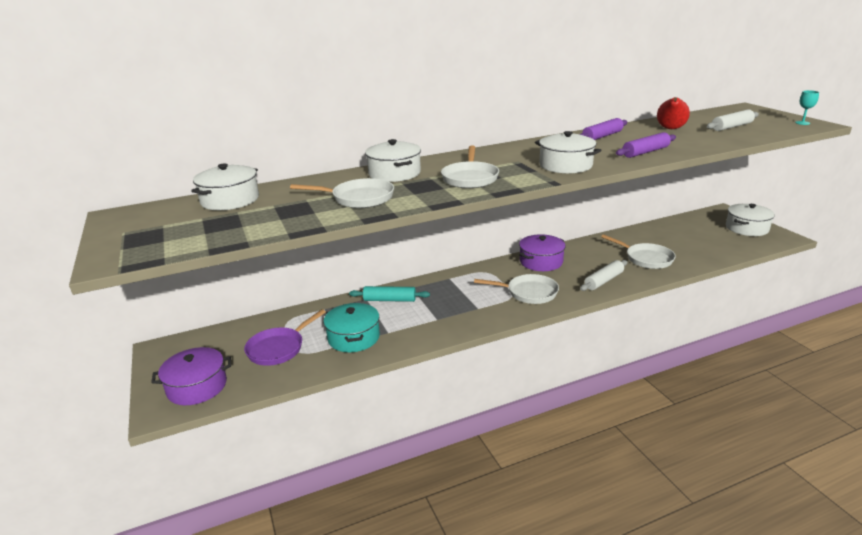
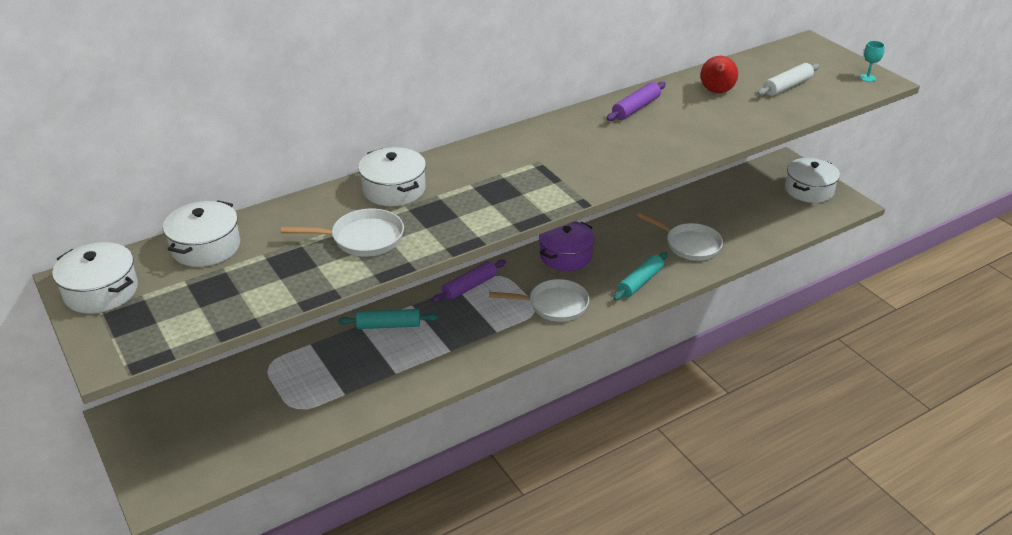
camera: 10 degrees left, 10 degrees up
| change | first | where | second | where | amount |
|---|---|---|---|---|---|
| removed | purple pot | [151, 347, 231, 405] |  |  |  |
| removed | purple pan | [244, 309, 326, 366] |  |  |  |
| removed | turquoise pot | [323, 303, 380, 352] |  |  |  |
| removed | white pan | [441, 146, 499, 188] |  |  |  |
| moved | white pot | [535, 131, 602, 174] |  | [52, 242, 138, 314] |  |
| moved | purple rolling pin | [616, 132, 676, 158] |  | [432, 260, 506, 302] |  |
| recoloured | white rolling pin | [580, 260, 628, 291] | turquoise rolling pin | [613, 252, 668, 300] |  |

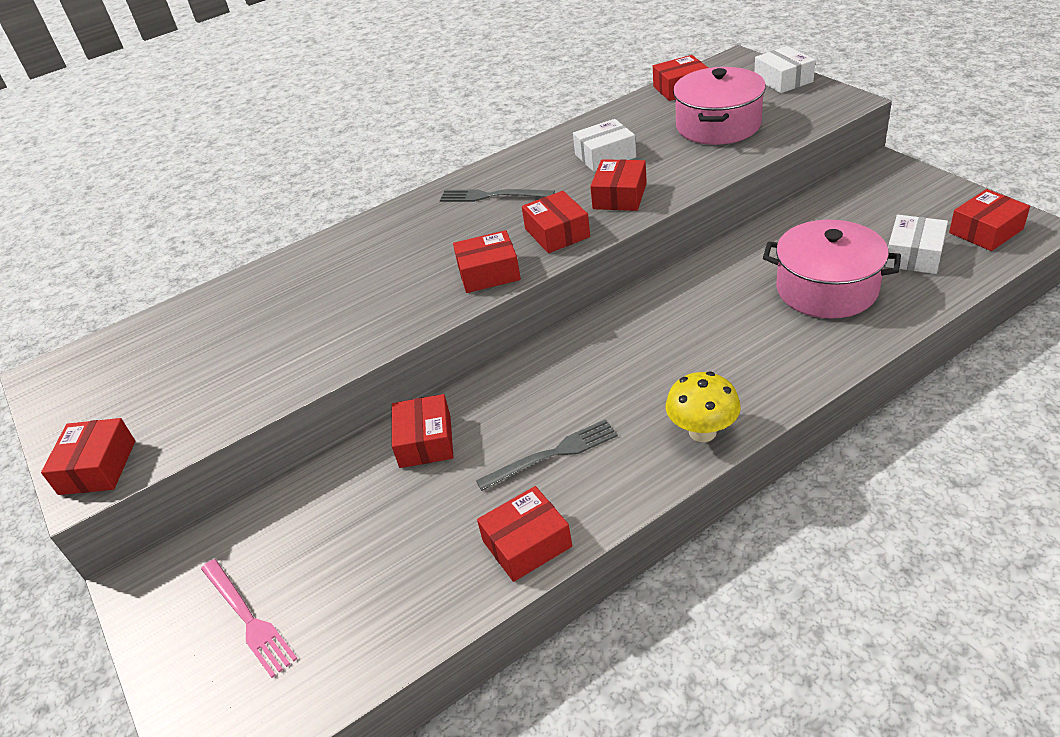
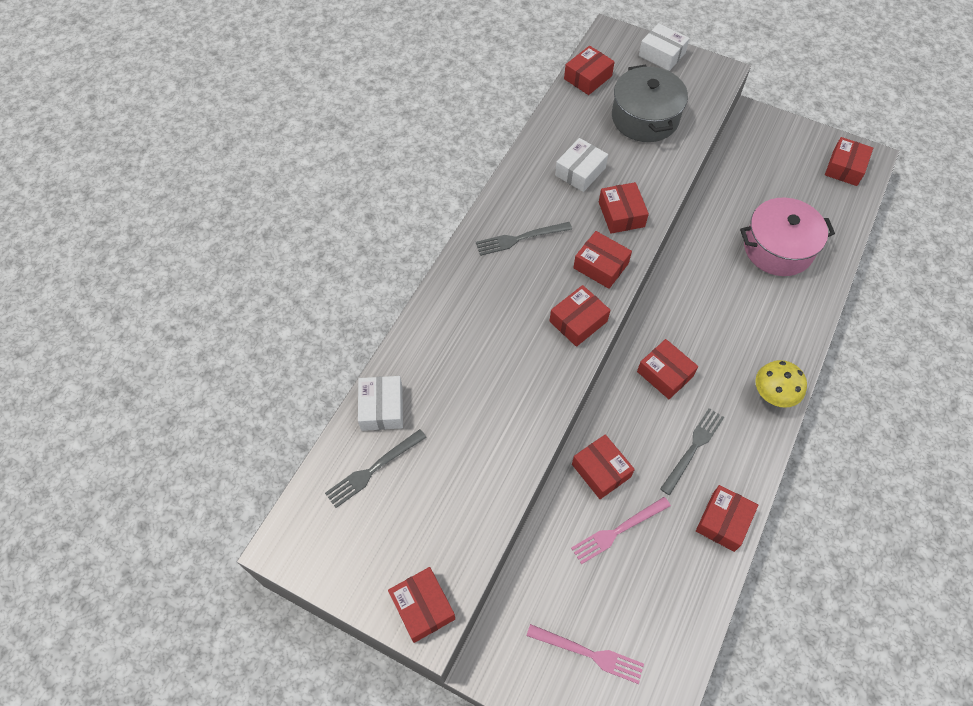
camera: 35 degrees left, 20 degrees up
| change | first | where | second | where | amount |
|---|---|---|---|---|---|
| added |  |  | grey fork | [325, 429, 427, 508] |  |
| added |  |  | pink fork | [571, 497, 671, 564] |  |
| added |  |  | red box | [637, 339, 699, 399] |  |
| moved | white box | [885, 215, 948, 274] |  | [358, 376, 403, 431] |  |
| recoloured | pink pot | [673, 67, 766, 145] | grey pot | [612, 65, 688, 142] |  |

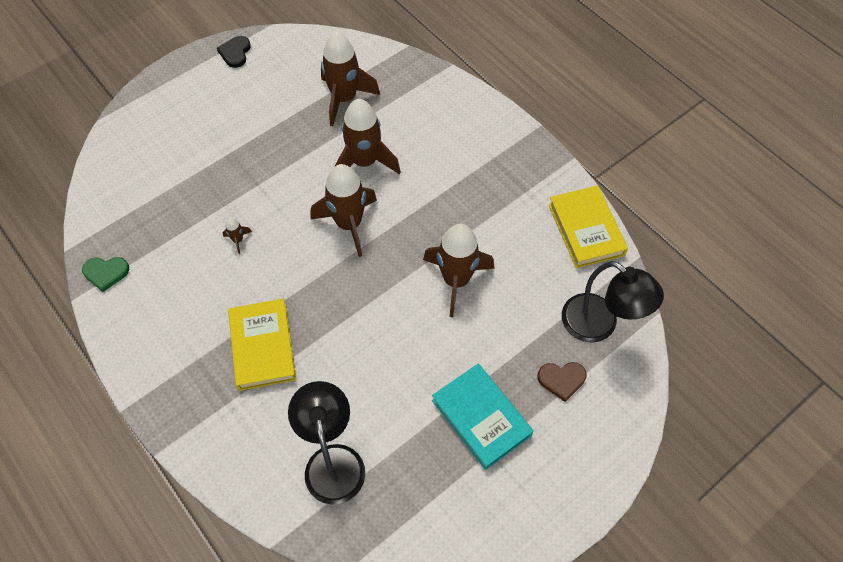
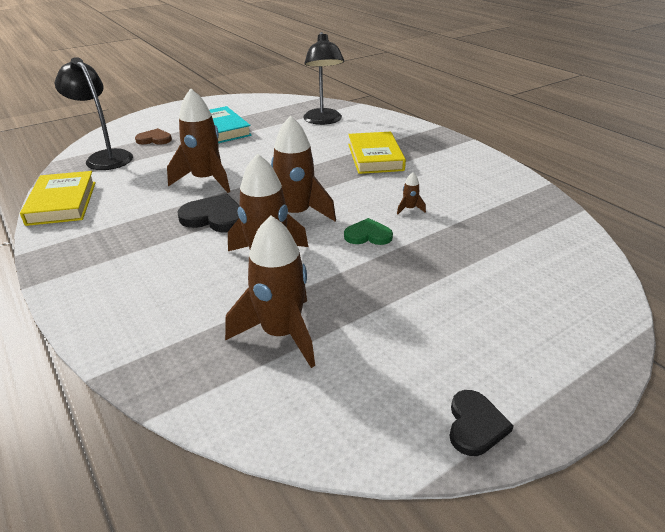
camera: 175 degrees left, 25 degrees down
| change | first | where | second | where | amount |
|---|---|---|---|---|---|
| added |  |  | black heart | [177, 194, 239, 232] |  |
| moved | green heart | [82, 257, 129, 292] |  | [344, 218, 393, 245] |  |

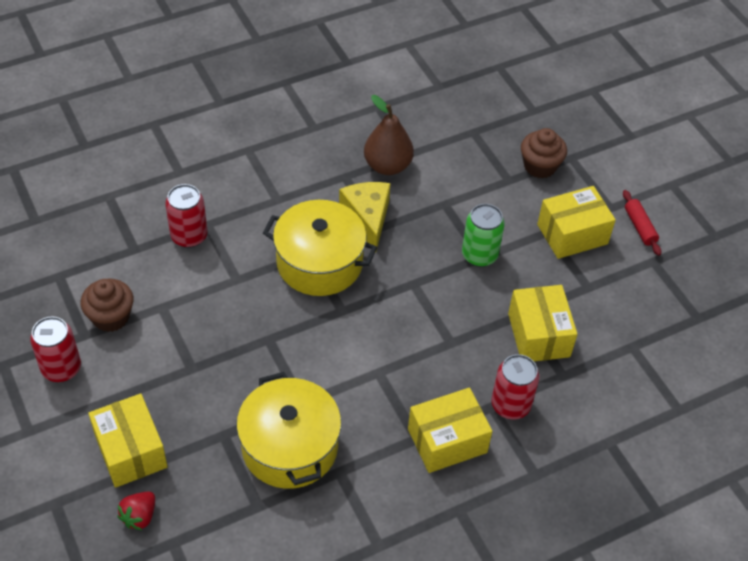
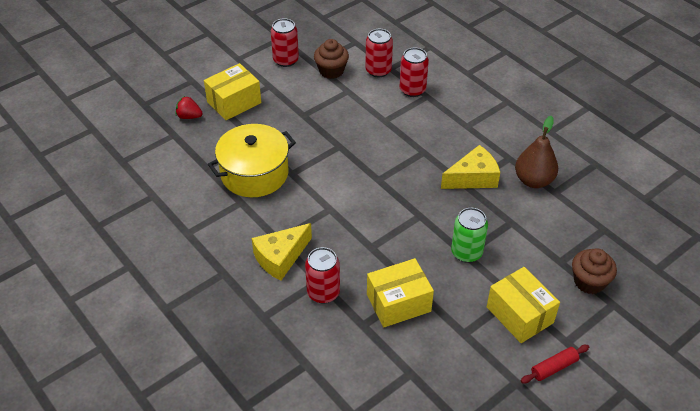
camera: 80 degrees right, 5 degrees down
| change | first | where | second | where | amount |
|---|---|---|---|---|---|
| removed | yellow pot | [263, 200, 377, 296] |  |  |  |
| added |  |  | red can | [365, 29, 393, 77] |  |
| replaced | yellow box | [408, 388, 492, 473] | yellow cheese | [252, 223, 312, 281] |  |

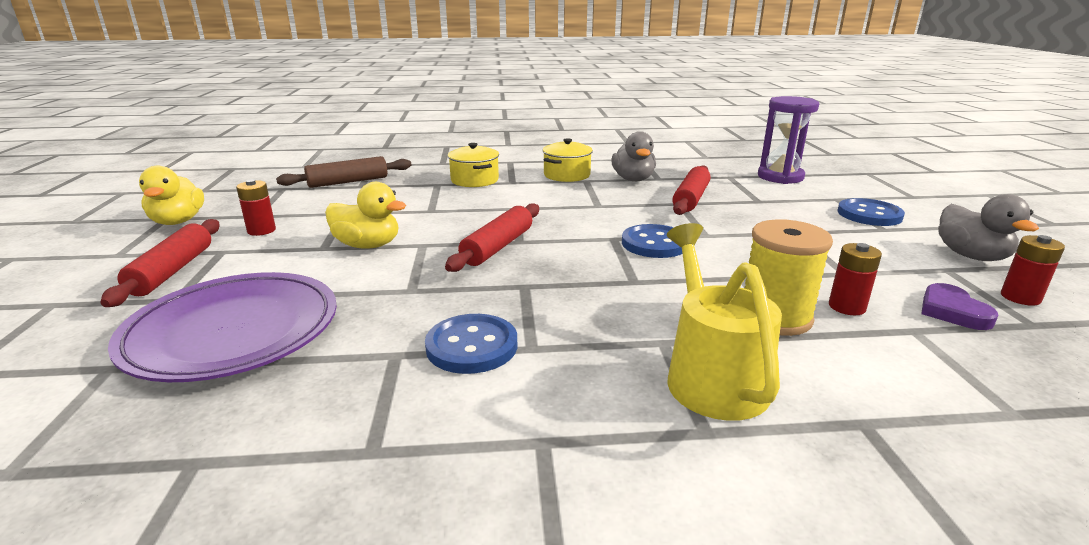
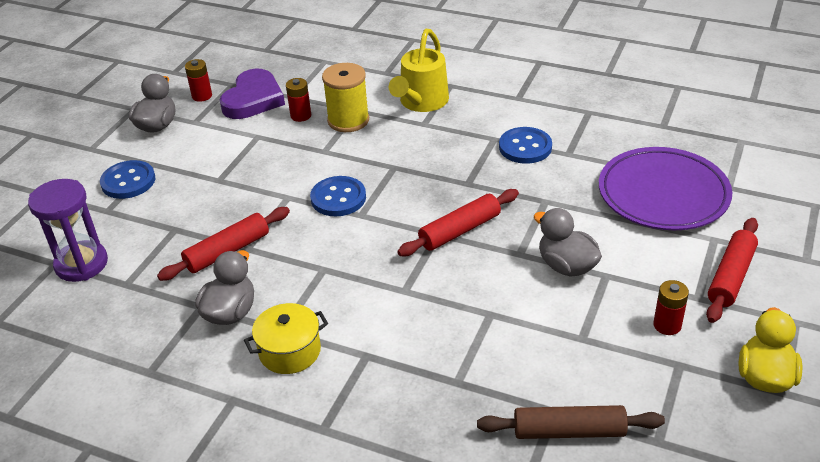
camera: 150 degrees left, 15 degrees up
| change | first | where | second | where | amount |
|---|---|---|---|---|---|
| removed | yellow pot | [448, 143, 499, 187] |  |  |  |
| recoloured | yellow duck | [325, 182, 406, 249] | grey duck | [534, 208, 602, 277] |  |
| resized | purple heart | [921, 283, 999, 330] |  | [219, 68, 285, 119] | x1.72 |

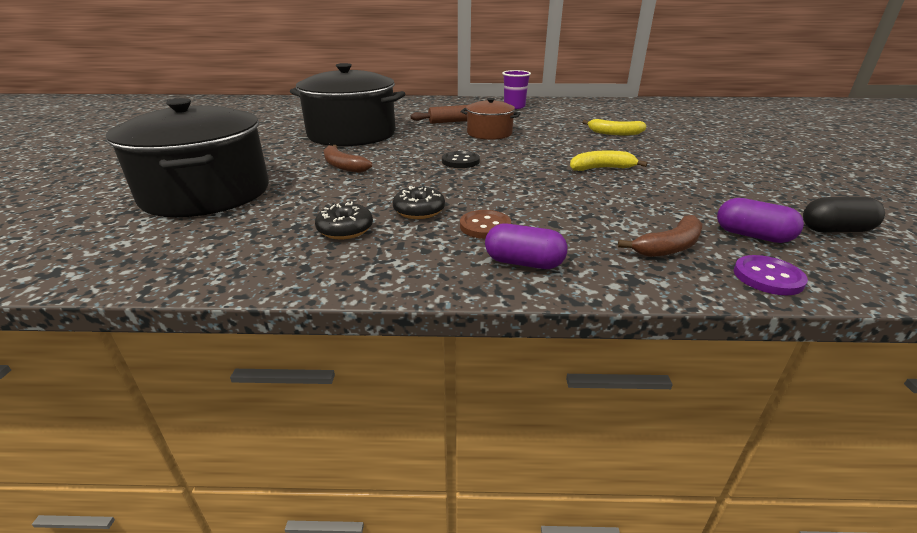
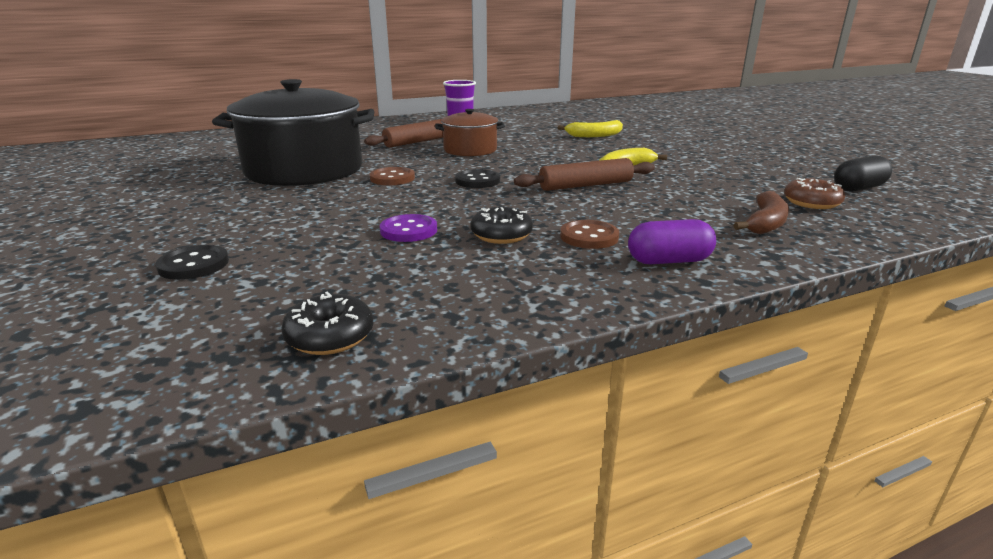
camera: 25 degrees left, 5 degrees down
| change | first | where | second | where | amount |
|---|---|---|---|---|---|
| removed | brown banana | [324, 145, 372, 173] |  |  |  |
| added |  |  | brown button | [370, 167, 415, 185] |  |
| added |  |  | brown rolling pin | [514, 158, 655, 191] |  |
| moved | black donut | [315, 201, 373, 239] |  | [281, 292, 374, 355] |  |
| moved | purple button | [734, 255, 808, 295] |  | [380, 214, 437, 242] |  |
| replaced | black pot | [105, 98, 269, 217] | black button | [155, 245, 229, 280] |  |
| replaced | purple capsule | [717, 198, 804, 243] | brown donut | [784, 178, 845, 209] |  |

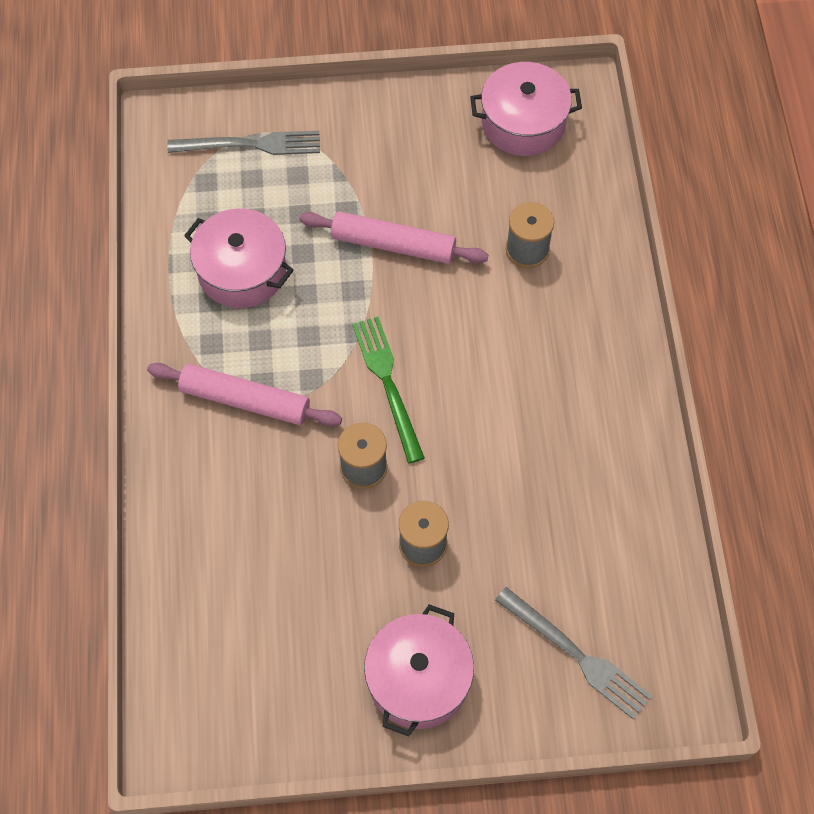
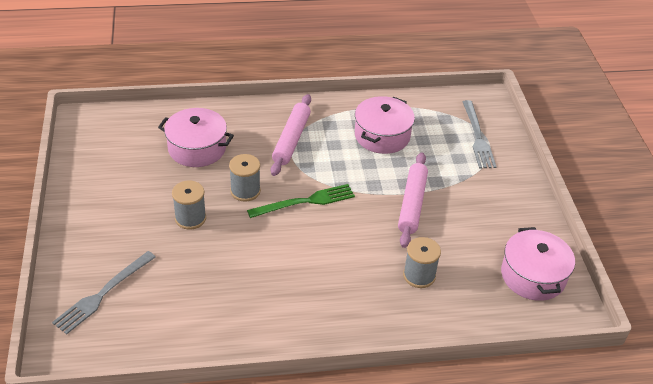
camera: 85 degrees right, 20 degrees down
| change | first | where | second | where | amount |
|---|---|---|---|---|---|
| moved | pink pot | [364, 604, 474, 736] |  | [158, 108, 234, 167] |  |

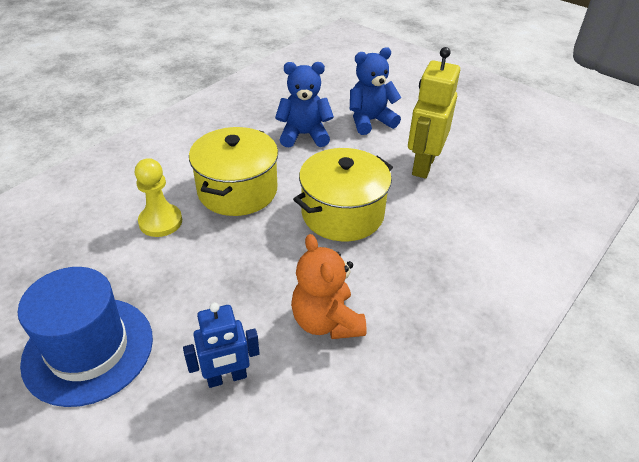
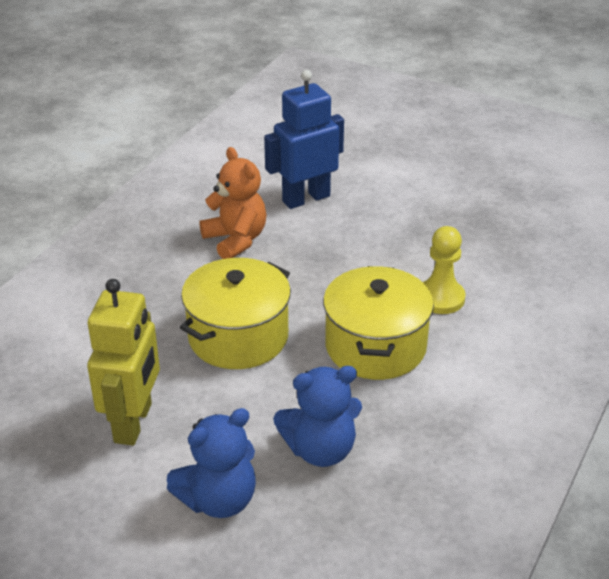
camera: 170 degrees right, 5 degrees down
| change | first | where | second | where | amount |
|---|---|---|---|---|---|
| removed | blue hat | [17, 267, 153, 407] |  |  |  |
| resized | blue robot | [183, 302, 259, 388] |  | [264, 70, 344, 209] | x1.55 |

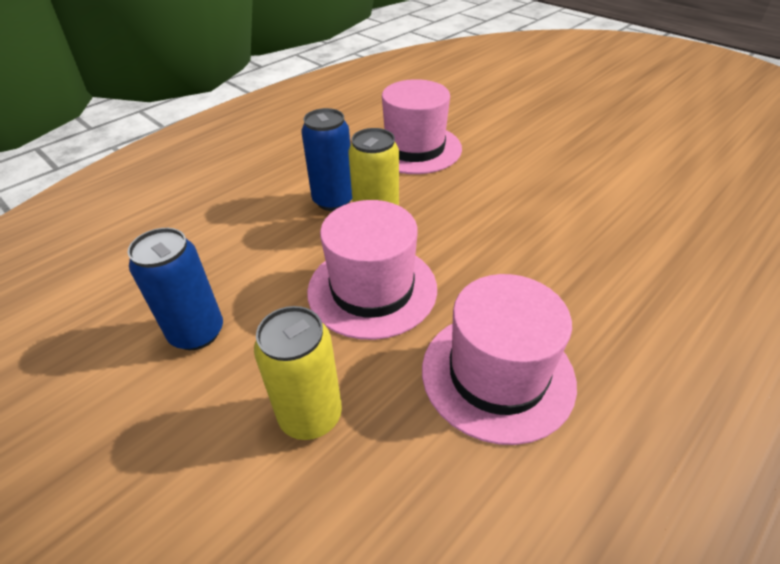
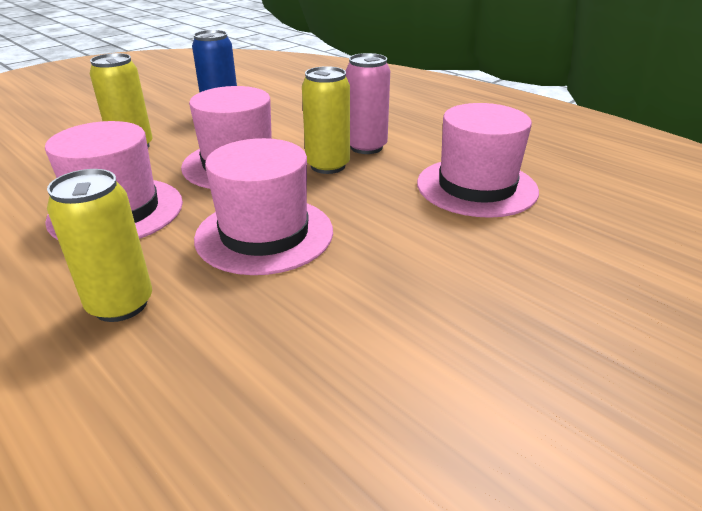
camera: 90 degrees right, 10 degrees down
| change | first | where | second | where | amount |
|---|---|---|---|---|---|
| added |  |  | yellow can | [47, 169, 152, 322] |  |
| added |  |  | pink hat | [194, 138, 333, 275] |  |
| recoloured | blue can | [302, 108, 352, 211] | pink can | [346, 53, 390, 154] |  |

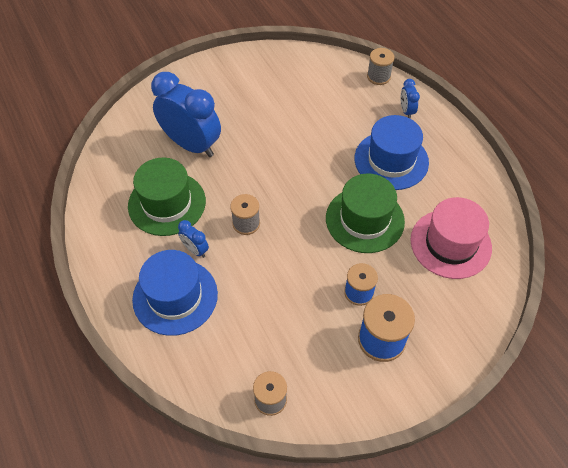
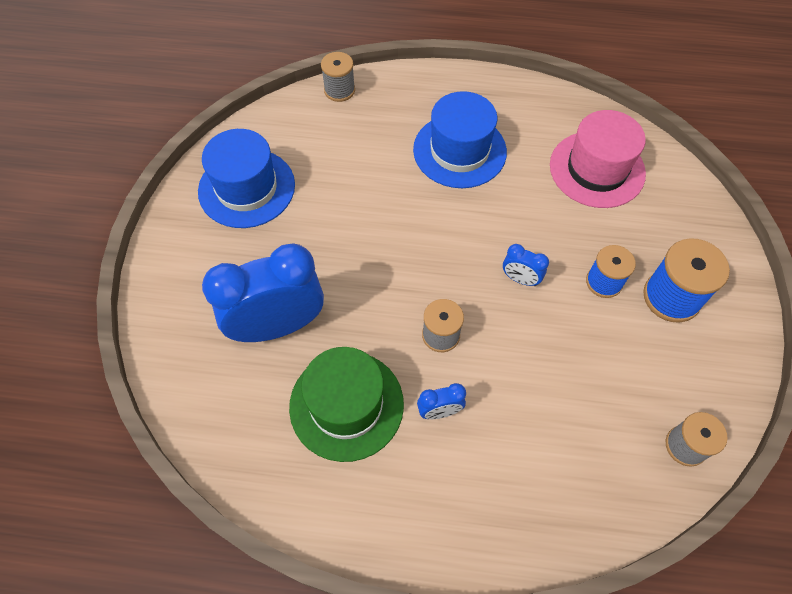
camera: 55 degrees left, 5 degrees up
| change | first | where | second | where | amount |
|---|---|---|---|---|---|
| removed | green hat | [326, 174, 405, 253] |  |  |  |
| moved | blue hat | [132, 250, 218, 336] |  | [198, 129, 295, 228] |  |
| moved | blue clock | [401, 79, 420, 119] |  | [503, 244, 549, 286] |  |

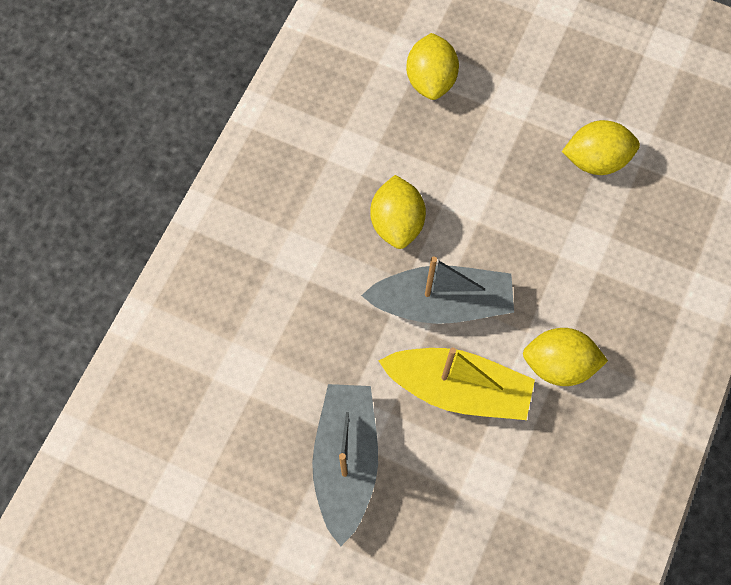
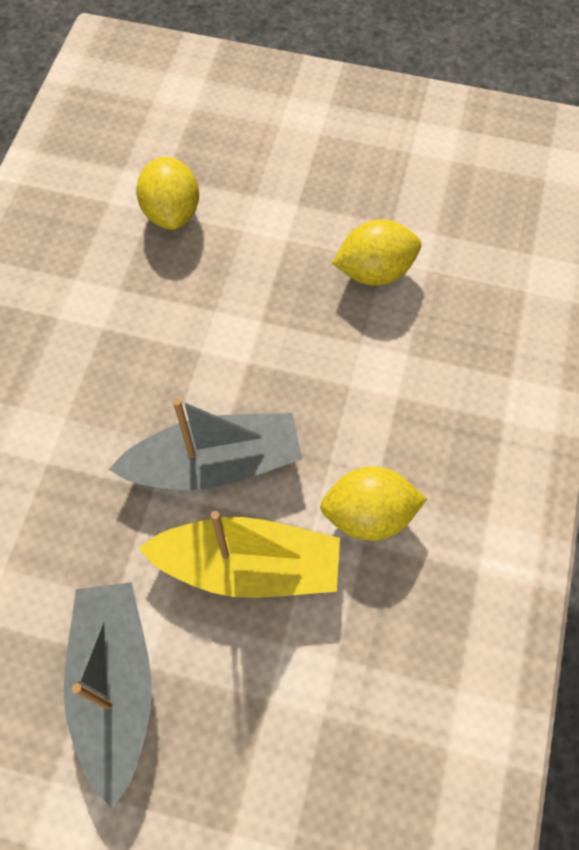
camera: 10 degrees left, 5 degrees down
| change | first | where | second | where | amount |
|---|---|---|---|---|---|
| removed | yellow lemon | [370, 175, 426, 249] |  |  |  |

